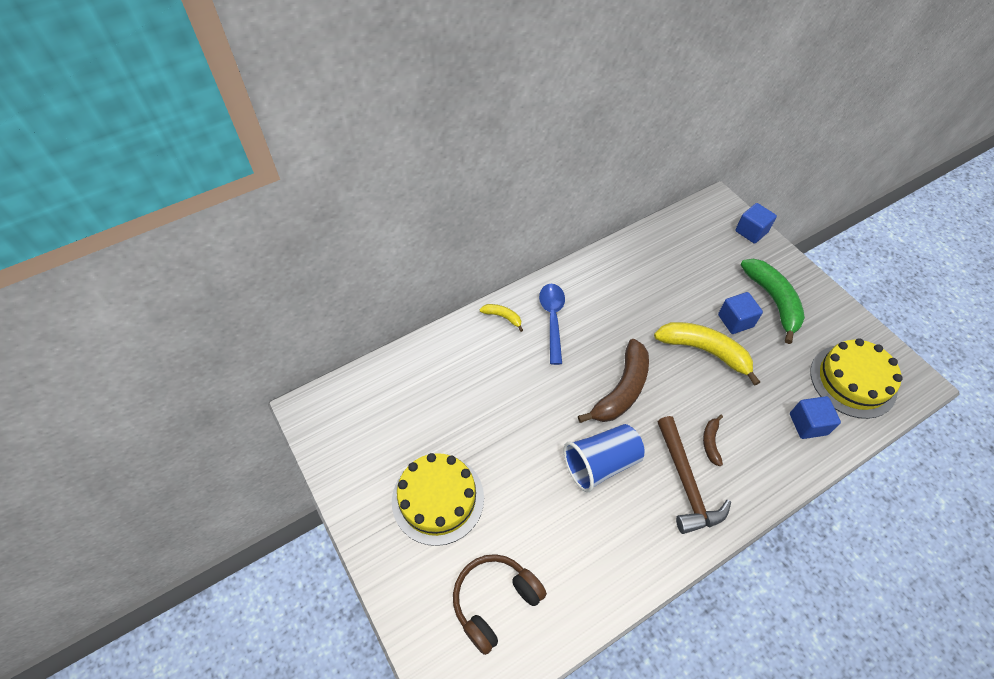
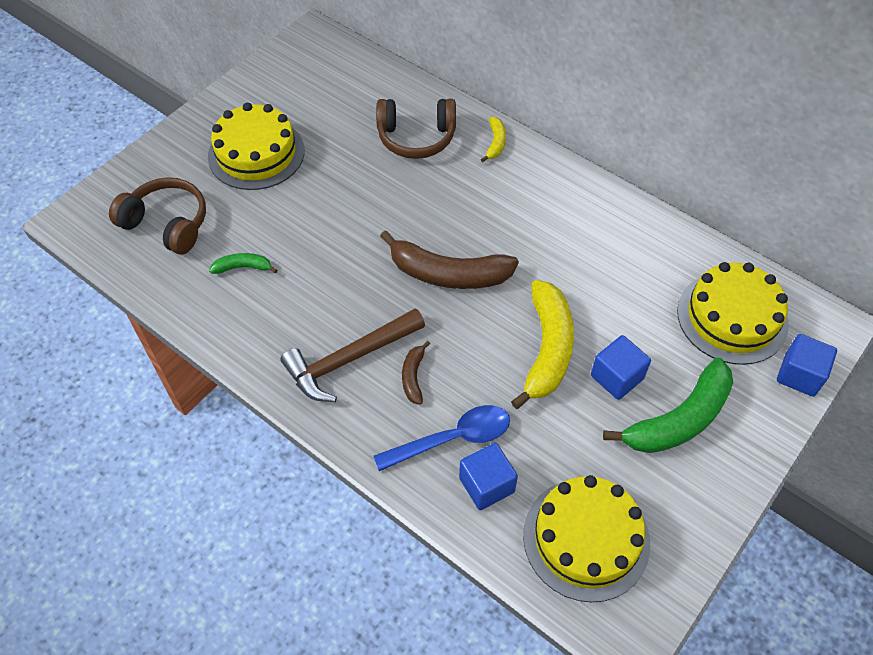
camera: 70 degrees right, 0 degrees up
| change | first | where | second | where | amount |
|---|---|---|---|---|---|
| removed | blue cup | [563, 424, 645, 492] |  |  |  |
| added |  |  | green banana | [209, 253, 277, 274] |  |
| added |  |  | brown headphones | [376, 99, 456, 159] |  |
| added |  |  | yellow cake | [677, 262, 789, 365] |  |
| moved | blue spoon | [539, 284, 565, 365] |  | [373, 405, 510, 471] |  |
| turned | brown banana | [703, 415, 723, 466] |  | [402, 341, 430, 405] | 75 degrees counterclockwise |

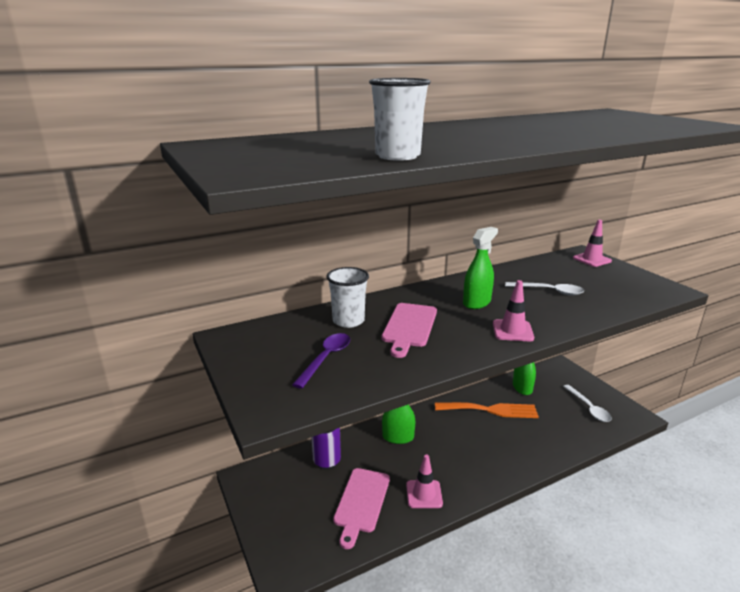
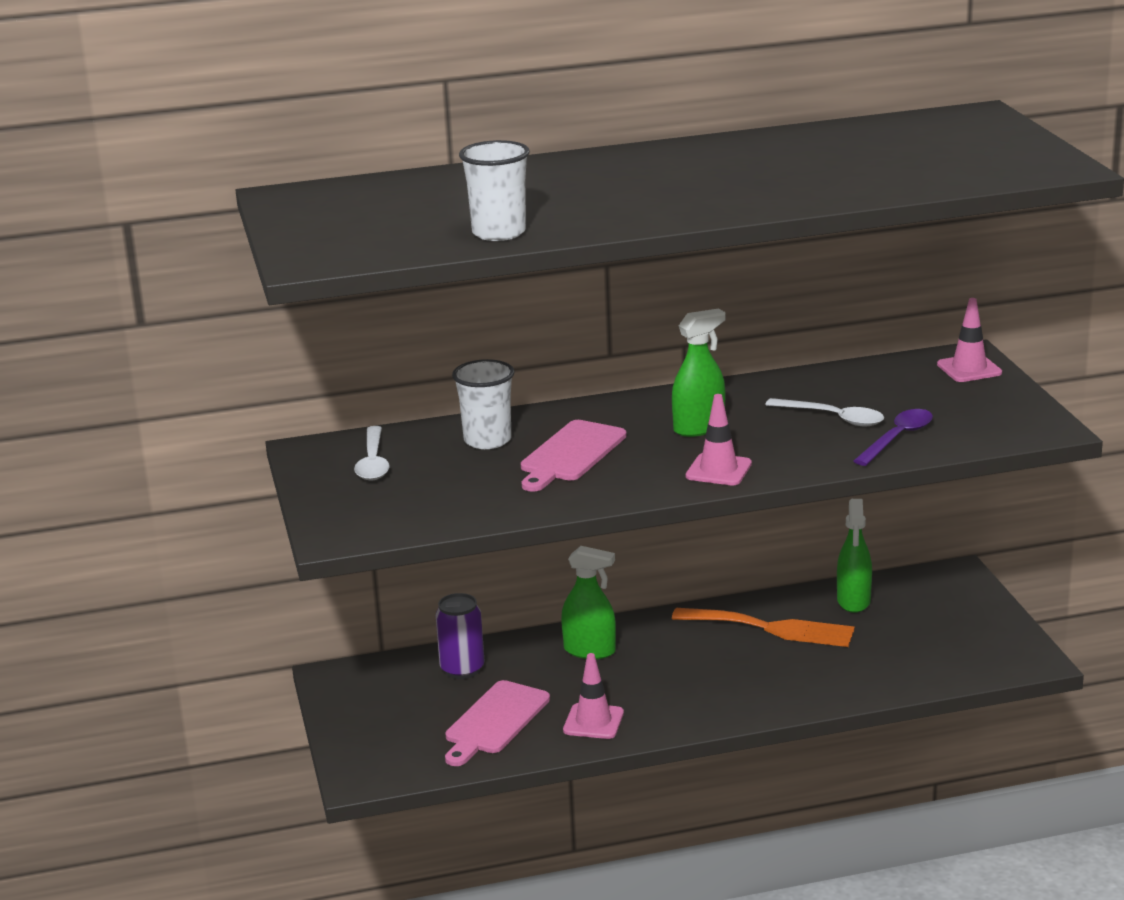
camera: 15 degrees right, 0 degrees up
| change | first | where | second | where | amount |
|---|---|---|---|---|---|
| moved | purple spoon | [292, 333, 350, 389] |  | [854, 409, 933, 466] |  |
| moved | white spoon | [563, 385, 612, 422] |  | [354, 426, 390, 480] |  |

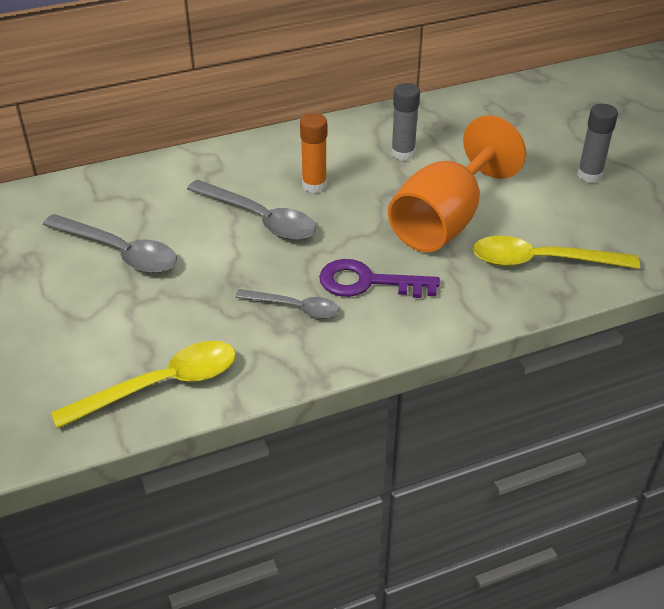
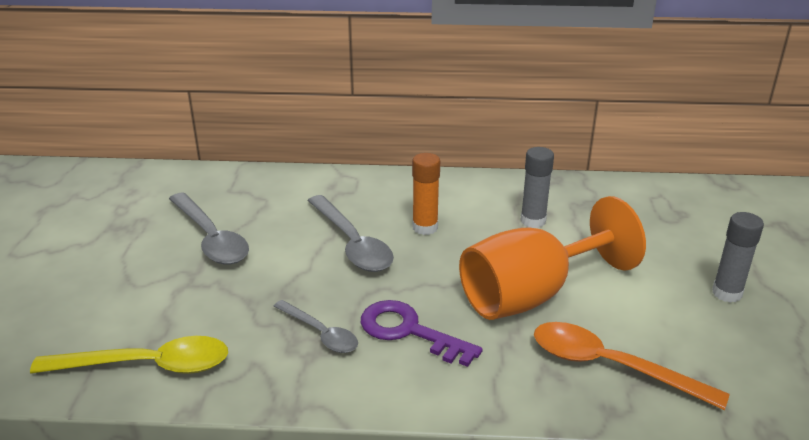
camera: 25 degrees right, 10 degrees down
| change | first | where | second | where | amount |
|---|---|---|---|---|---|
| recoloured | yellow spoon | [473, 236, 640, 269] | orange spoon | [534, 322, 730, 410] |  |

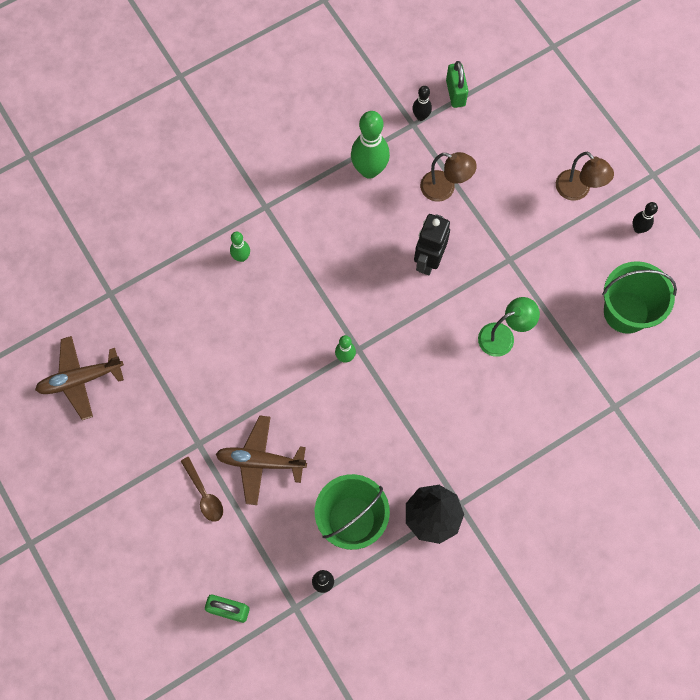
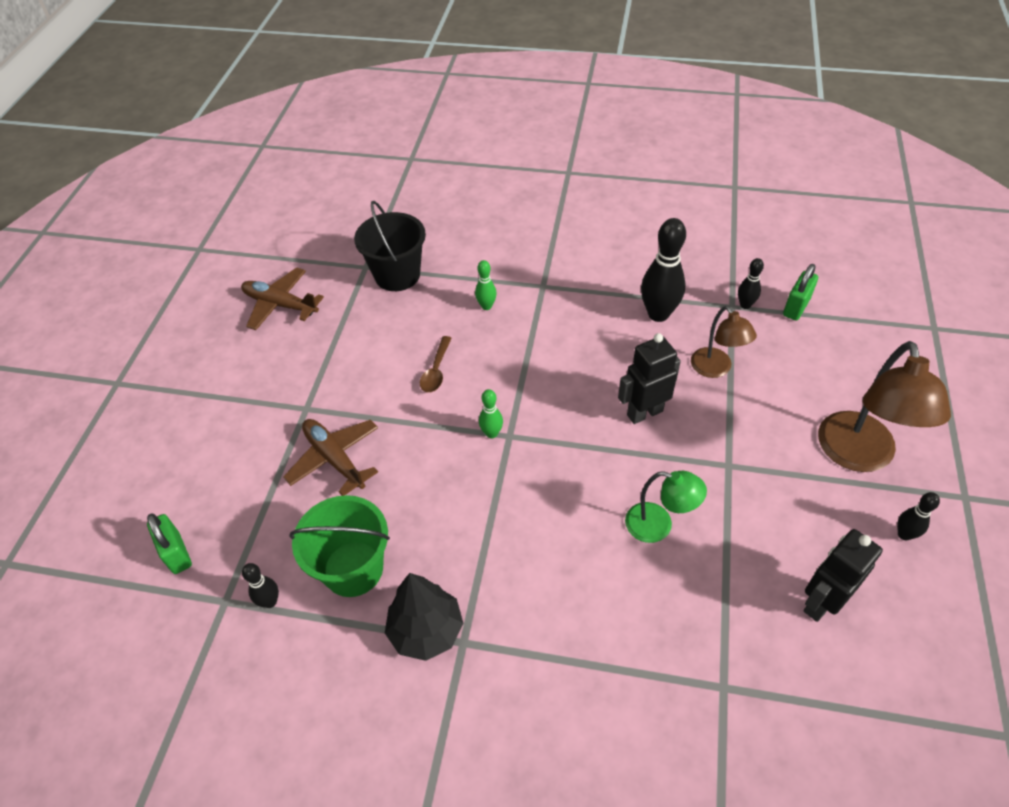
camera: 45 degrees right, 20 degrees down
| change | first | where | second | where | amount |
|---|---|---|---|---|---|
| added |  |  | black bucket | [354, 201, 426, 291] |  |
| moved | brown spoon | [181, 457, 223, 522] |  | [420, 336, 452, 393] |  |
| replaced | green bucket | [602, 261, 677, 334] | black robot | [804, 529, 883, 622] |  |
| recoloured | green bowling pin | [351, 111, 390, 179] | black bowling pin | [641, 218, 686, 322] |  |
| resized | brown lamp | [556, 152, 614, 200] |  | [818, 341, 951, 472] | x1.70 |

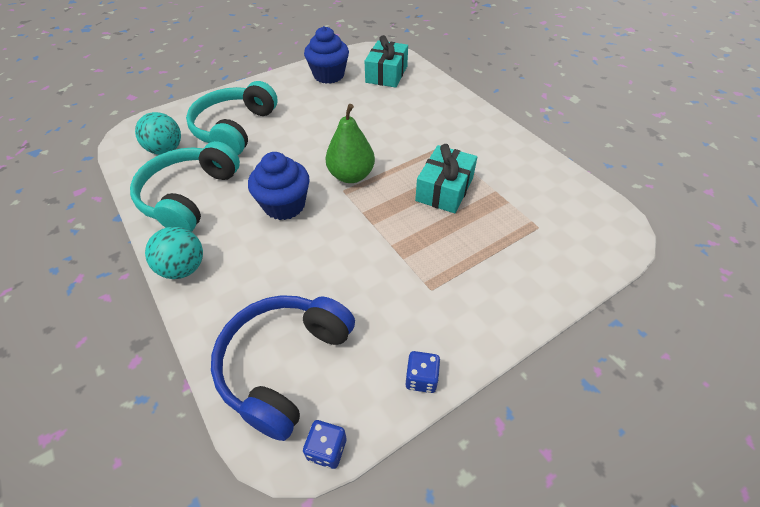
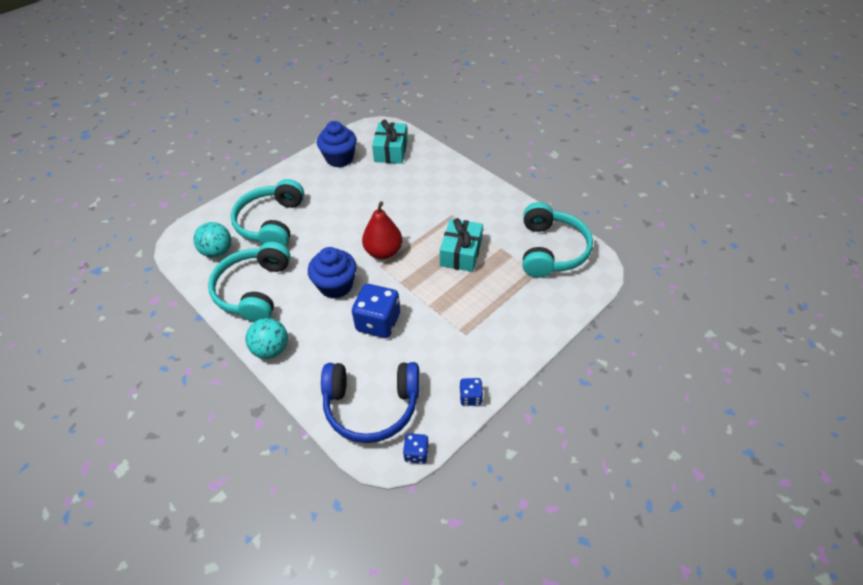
camera: 10 degrees left, 0 degrees up
| change | first | where | second | where | amount |
|---|---|---|---|---|---|
| added |  |  | blue dice | [352, 284, 400, 338] |  |
| added |  |  | turquoise headphones | [522, 202, 593, 278] |  |
| recoloured | green pear | [325, 104, 375, 183] | red pear | [362, 201, 402, 259] |  |
| turned | blue headphones | [211, 295, 355, 441] |  | [321, 362, 419, 443] | 105 degrees counterclockwise |

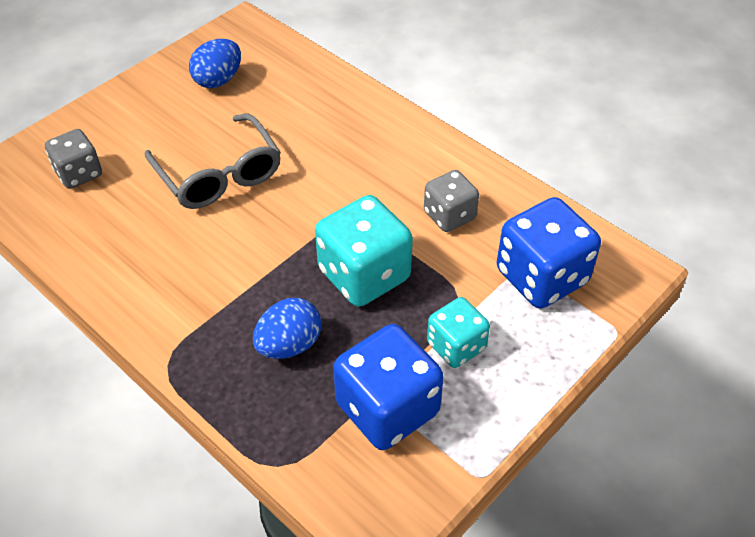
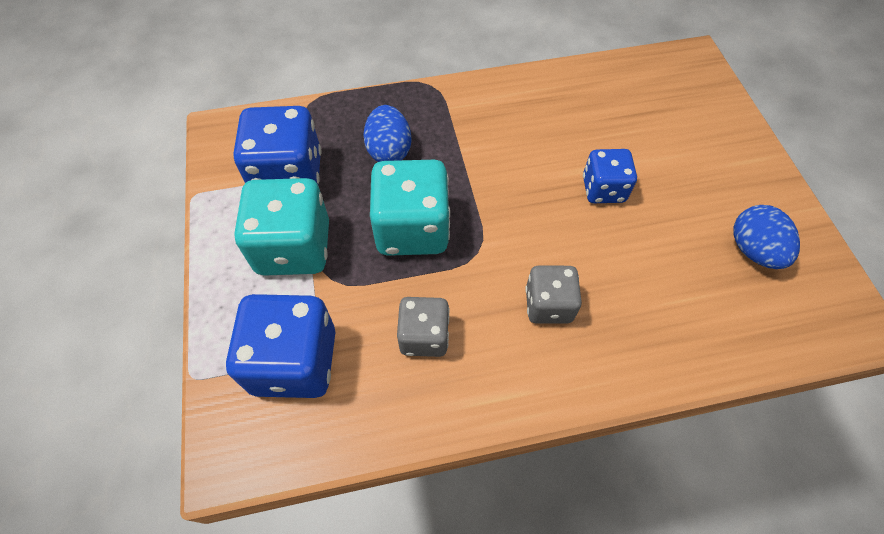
camera: 125 degrees right, 10 degrees up
| change | first | where | second | where | amount |
|---|---|---|---|---|---|
| moved | grey dice | [45, 129, 102, 189] |  | [525, 266, 582, 324] |  |
| replaced | grey glasses | [145, 114, 281, 209] | blue dice | [583, 149, 637, 203] |  |
| resized | turquoise dice | [427, 297, 490, 368] |  | [234, 178, 329, 276] | x1.66 |

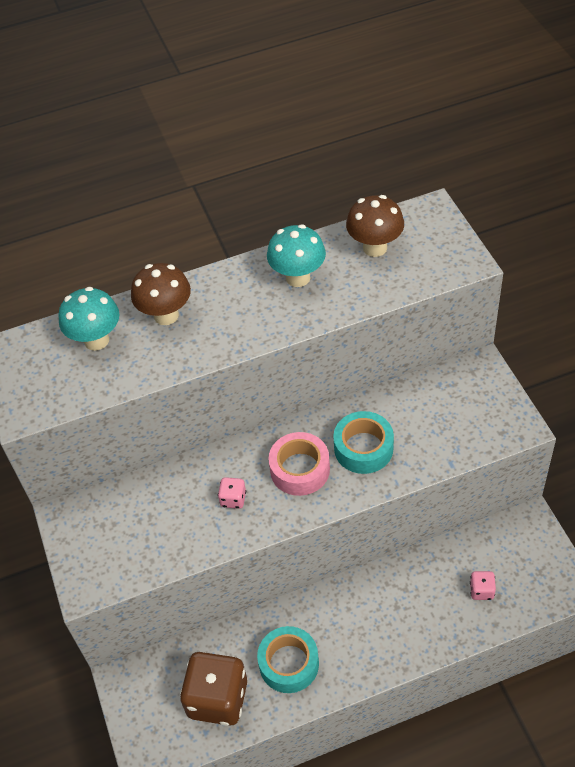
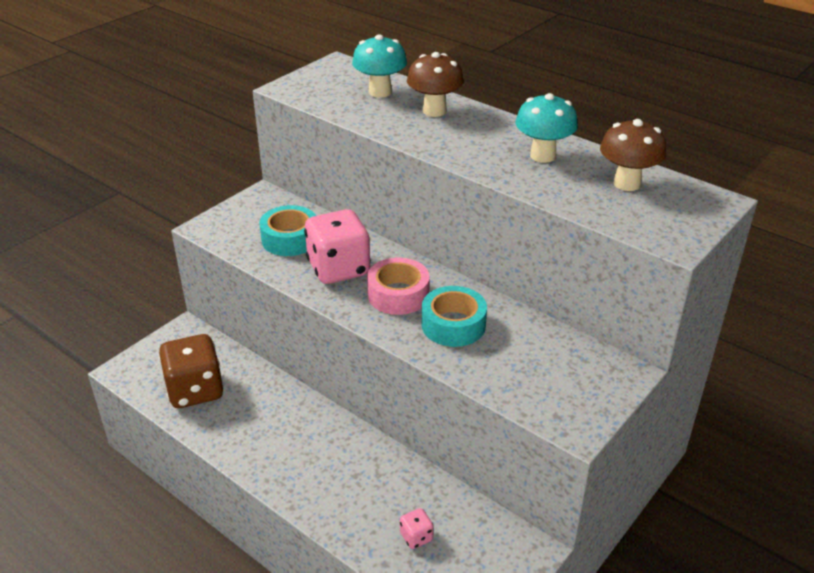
camera: 55 degrees right, 15 degrees down
| change | first | where | second | where | amount |
|---|---|---|---|---|---|
| moved | turquoise tape | [257, 626, 319, 693] |  | [259, 205, 316, 256] |  |
| resized | pink dice | [218, 477, 246, 509] |  | [304, 209, 371, 284] | x2.28 |

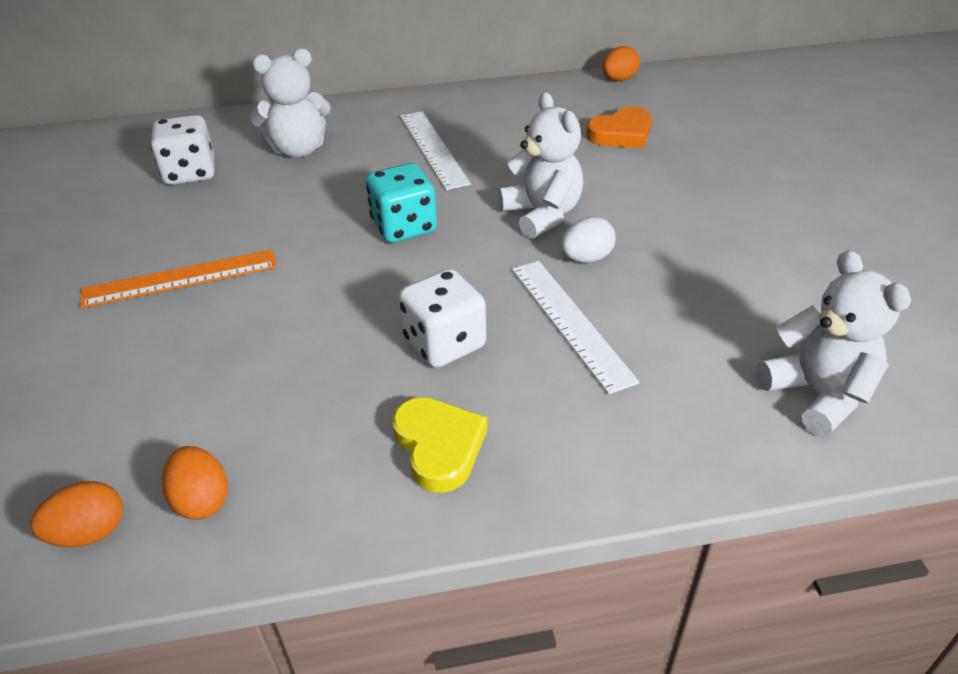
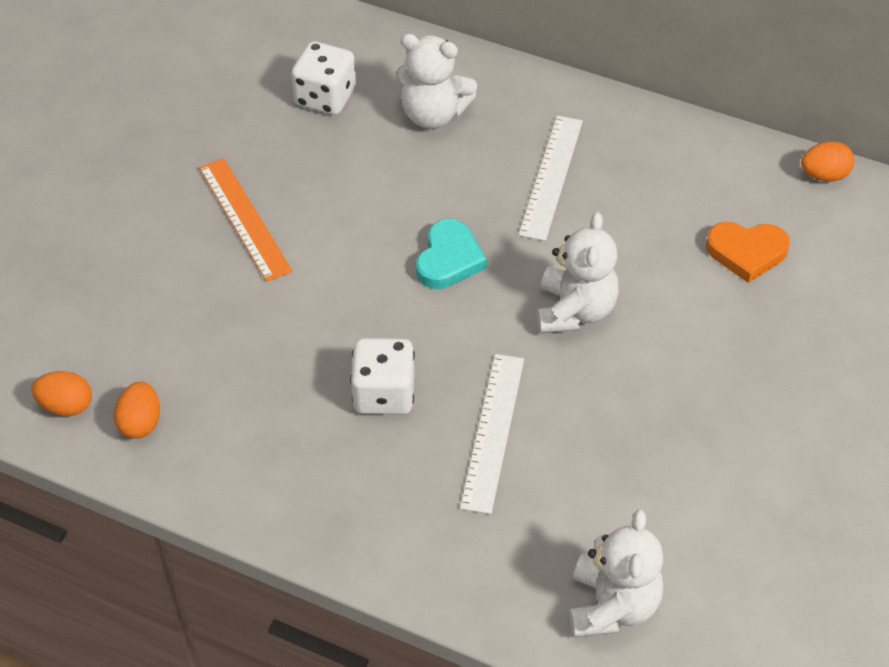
camera: 35 degrees right, 10 degrees up
| change | first | where | second | where | amount |
|---|---|---|---|---|---|
| removed | yellow heart | [392, 397, 487, 493] |  |  |  |
| removed | white egg | [561, 217, 616, 263] |  |  |  |
| replaced | turquoise dice | [366, 163, 437, 243] | turquoise heart | [416, 219, 487, 289] |  |
| turned | orange ruler | [80, 249, 277, 308] |  | [199, 158, 292, 282] | 45 degrees clockwise |

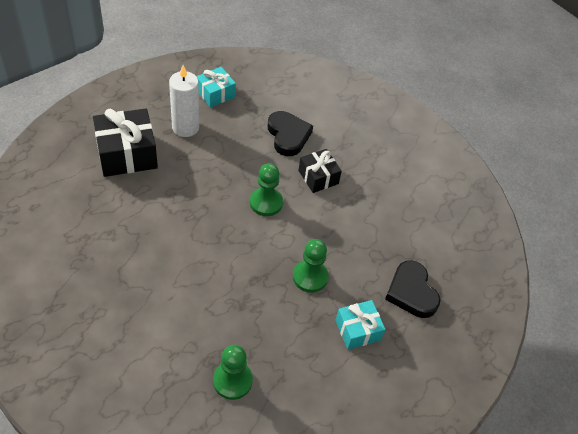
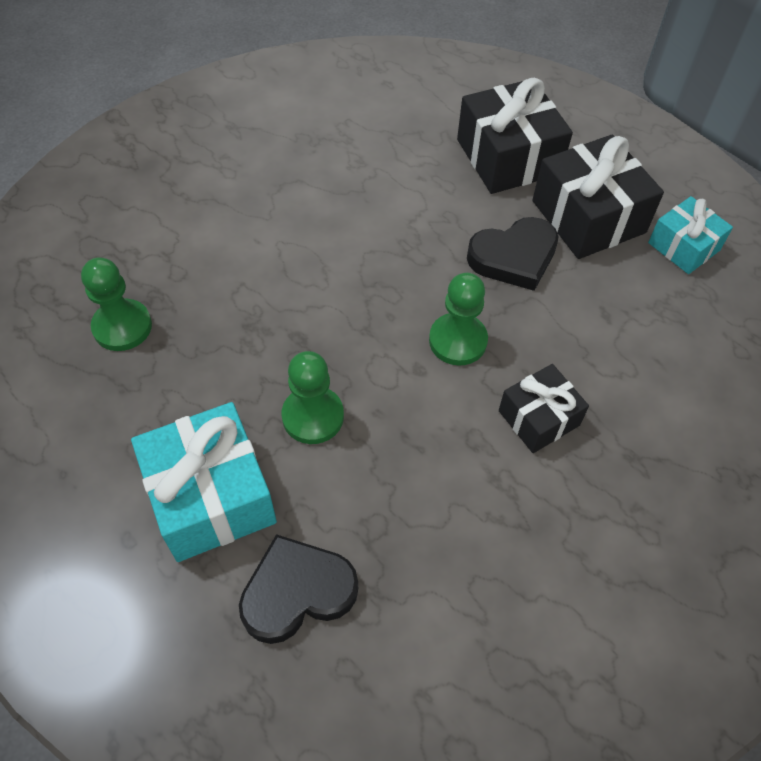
camera: 90 degrees right, 5 degrees up
| change | first | where | second | where | amount |
|---|---|---|---|---|---|
| moved | black heart | [268, 111, 313, 156] |  | [467, 217, 559, 291] |  |
| replaced | white candle | [169, 65, 199, 137] | black gift | [533, 135, 664, 259] |  |
| resized | turquoise gift | [336, 300, 386, 350] |  | [131, 402, 277, 562] | x1.68 |

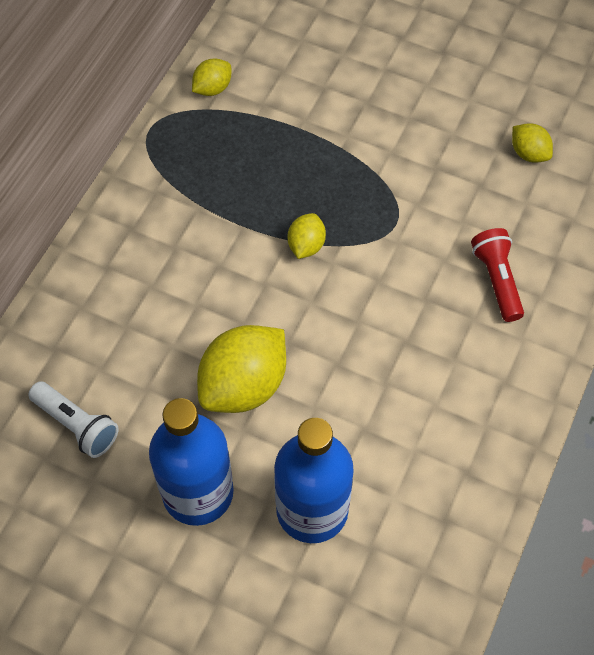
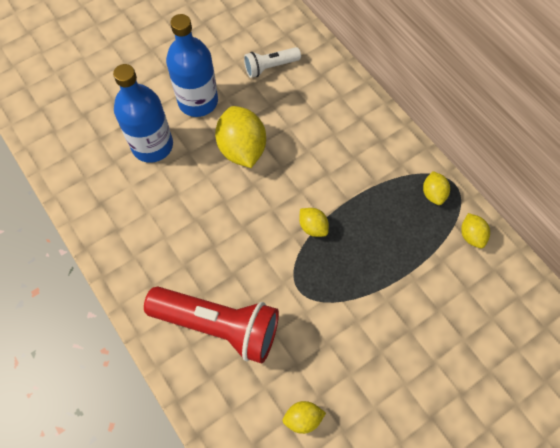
camera: 120 degrees right, 5 degrees up
| change | first | where | second | where | amount |
|---|---|---|---|---|---|
| added |  |  | yellow lemon | [423, 171, 450, 205] |  |
| resized | red flashlight | [471, 228, 524, 322] |  | [144, 287, 279, 364] | x1.90 |

